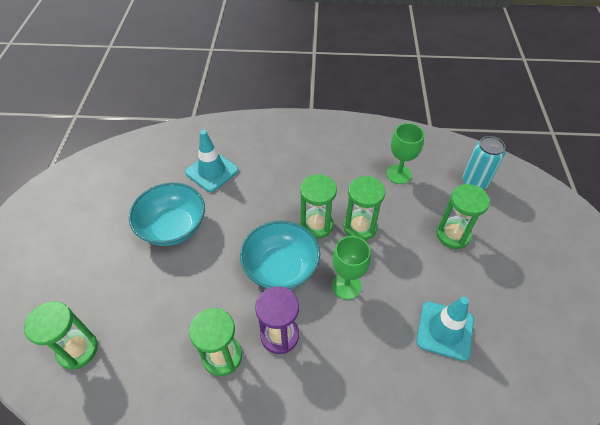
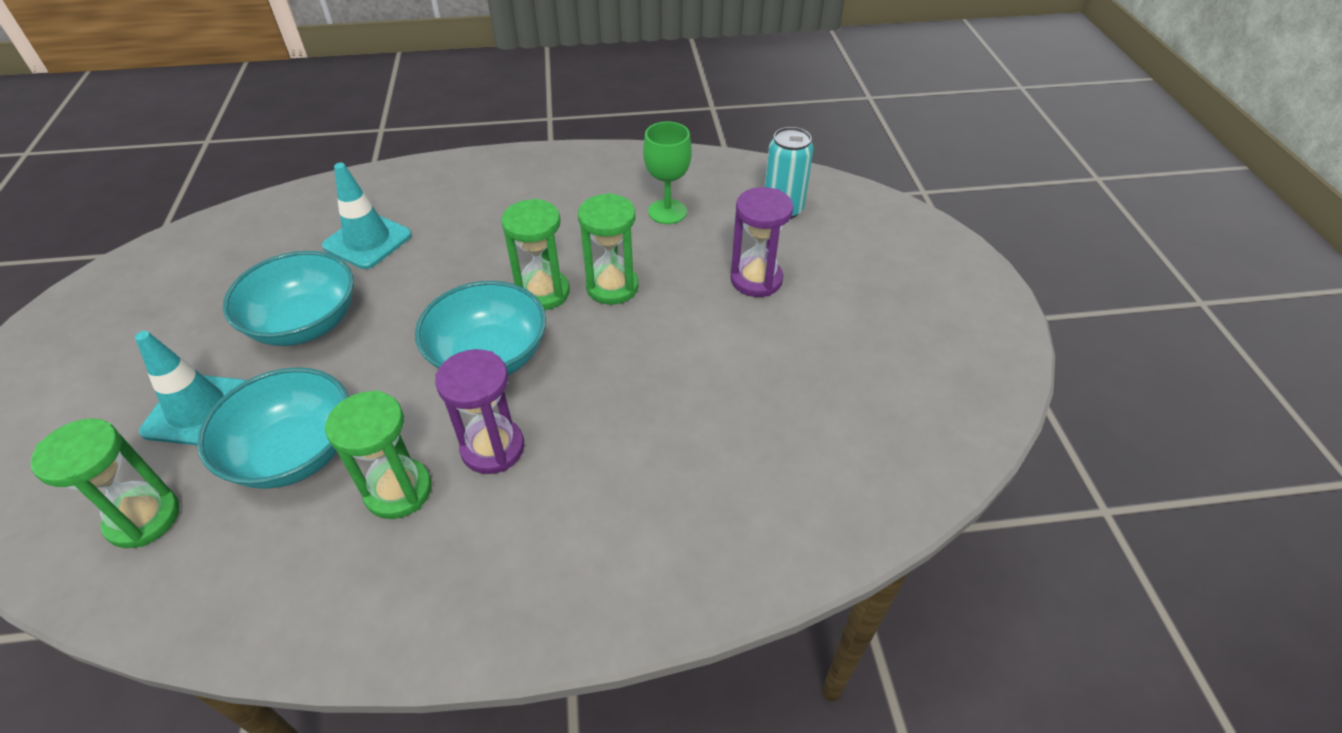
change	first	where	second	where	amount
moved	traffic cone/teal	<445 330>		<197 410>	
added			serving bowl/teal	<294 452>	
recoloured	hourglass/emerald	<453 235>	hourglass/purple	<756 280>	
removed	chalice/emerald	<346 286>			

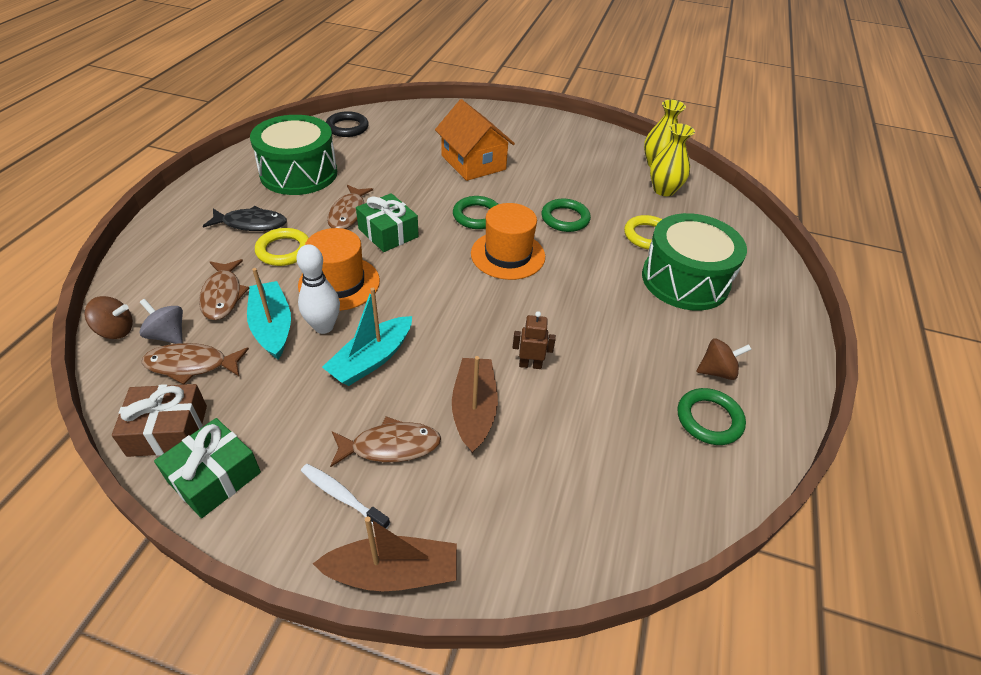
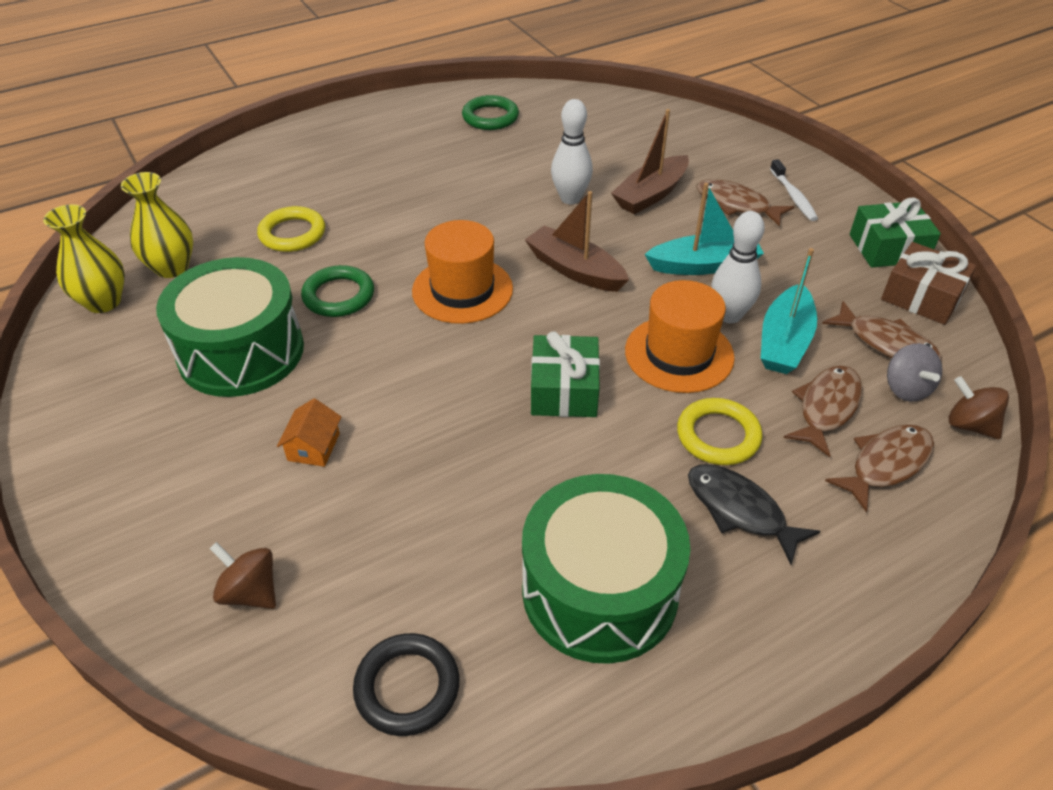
change	first	where	second	where	amount
moved	toy drum/emerald	<685 280>		<241 352>	
moved	spinning top/brown	<717 371>		<250 592>	
resized	cottage/bright orange	<473 162>		<313 447>	x0.45
moved	boat/brown	<393 573>		<575 270>	
replaced	robot figure/brown	<530 364>	skittle/pure white	<570 198>	
moved	toy fish/brown	<348 213>		<886 464>	
removed	ring/emerald	<477 216>			

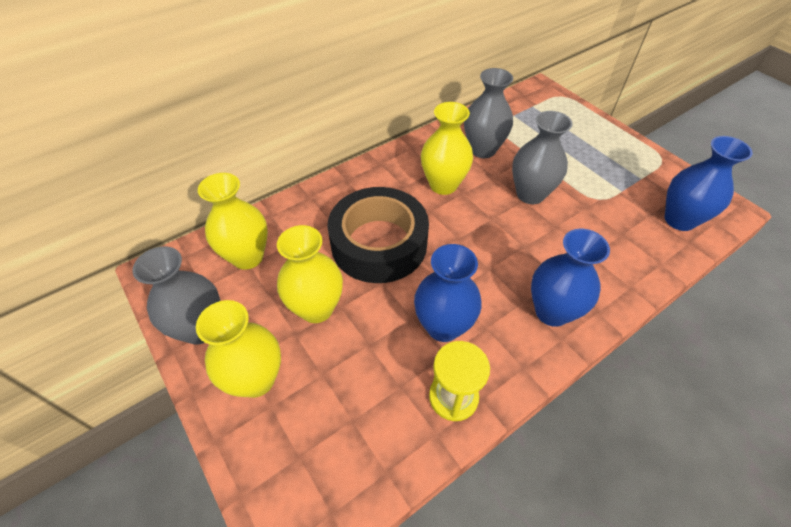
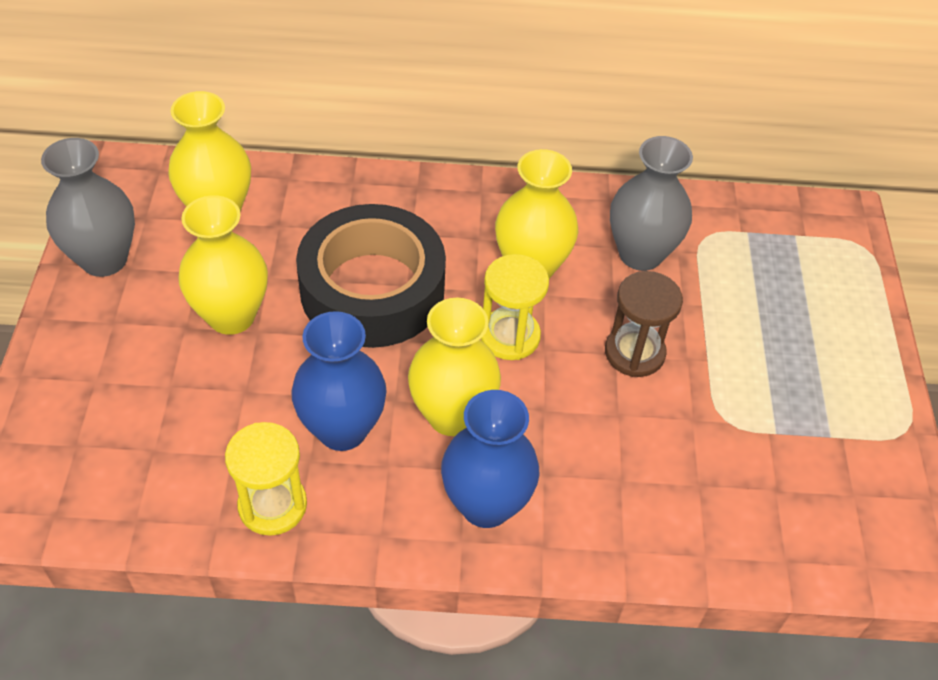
change	first	where	second	where	amount
moved	vase/yellow	<256 379>		<452 415>	
added			hourglass/yellow	<509 336>	
replaced	vase/gray	<530 194>	hourglass/brown	<634 353>	
removed	vase/blue	<679 220>			

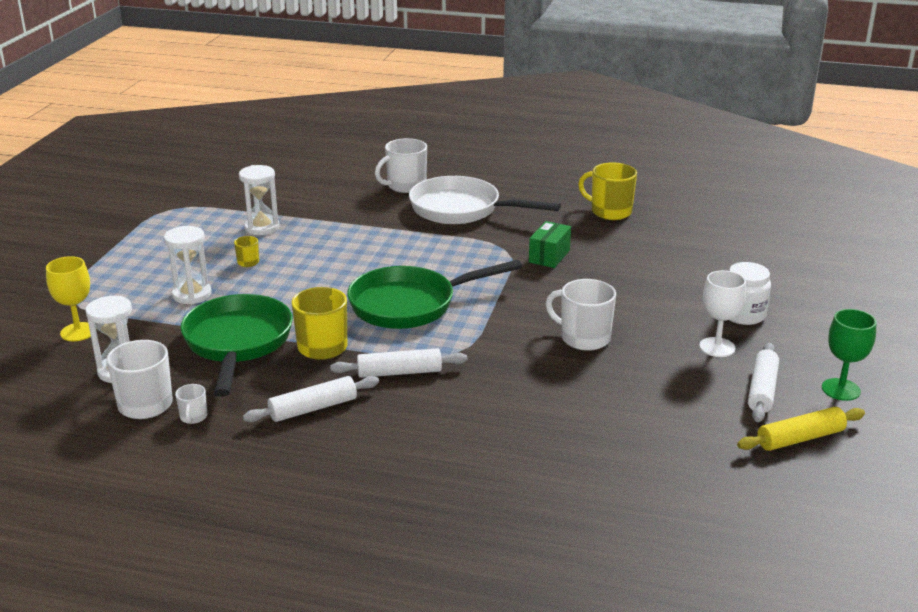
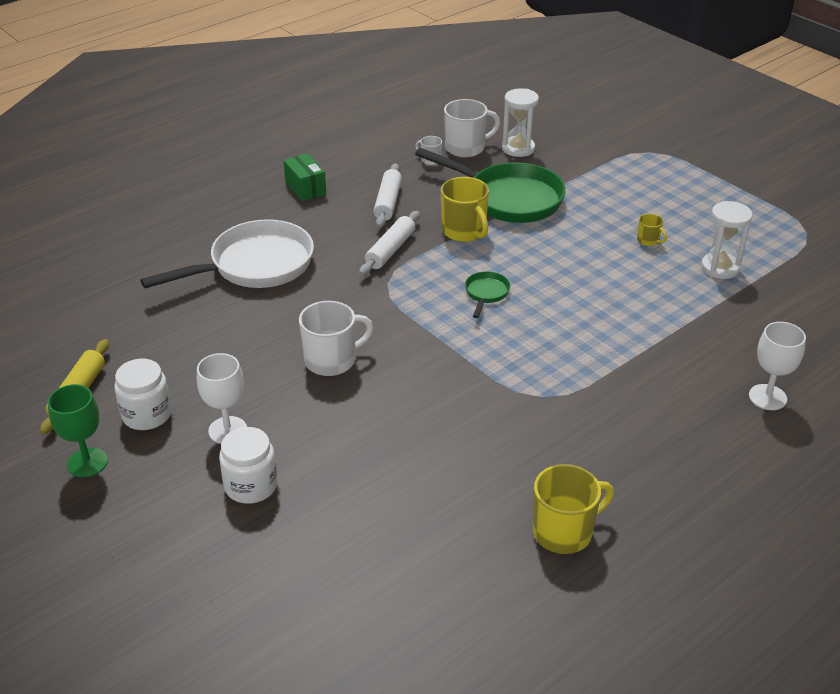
change	first	where	second	where	amount
replaced	rolling pin/pure white	<762 390>	jar/pure white	<147 415>	
moved	frying pan/pure white	<462 209>		<254 265>	
moved	parcel/emerald	<549 256>		<305 188>	
resized	frying pan/emerald	<410 305>		<486 294>	x0.43
replaced	tea mug/pure white	<405 186>	chalice/pure white	<767 397>	
removed	chalice/yellow	<78 332>			
removed	hourglass/pure white	<192 295>			

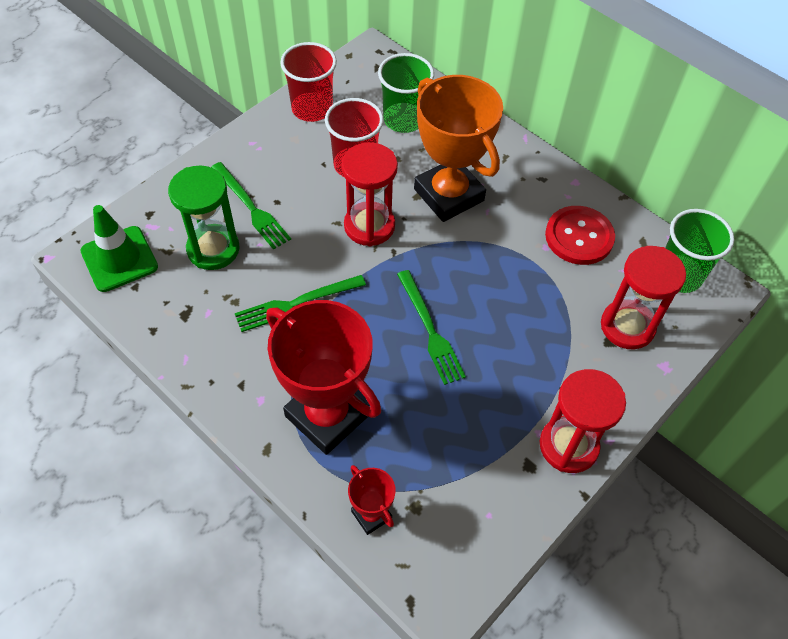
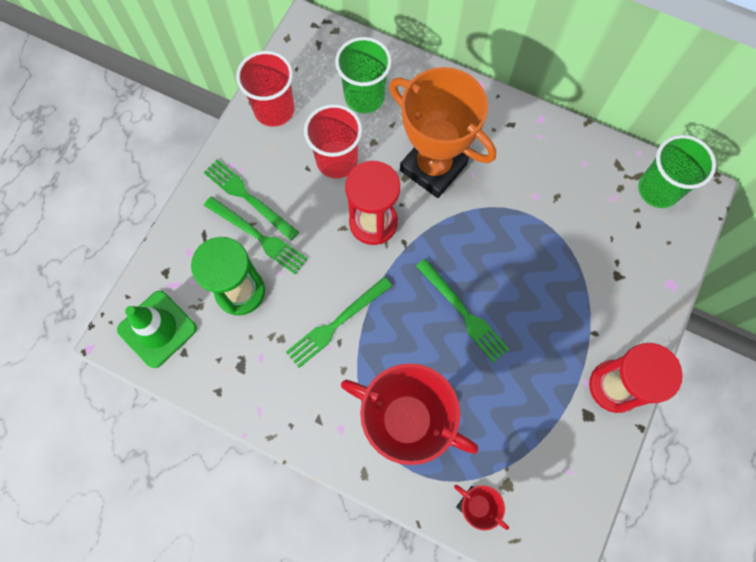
change	first	where	second	where	amount
added			fork/emerald	<248 198>	
removed	shirt button/crimson	<579 237>			
removed	hourglass/crimson	<627 326>			

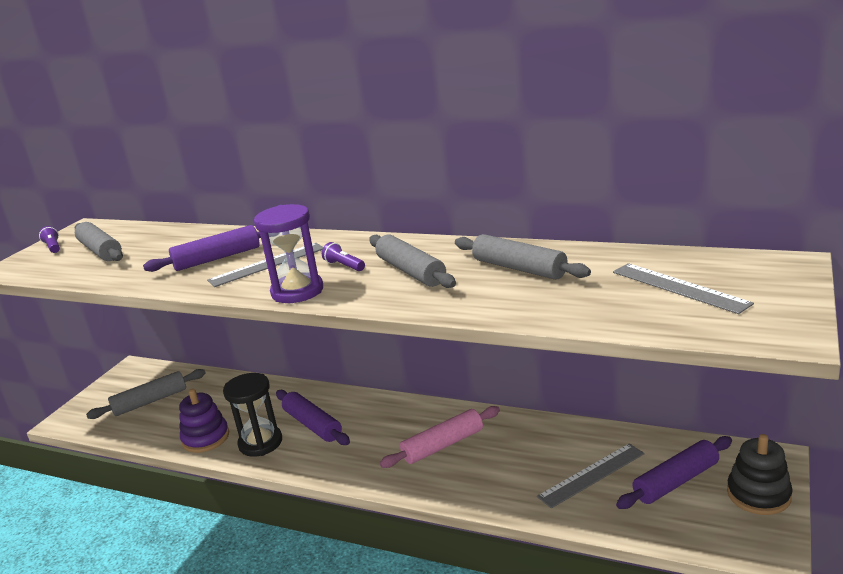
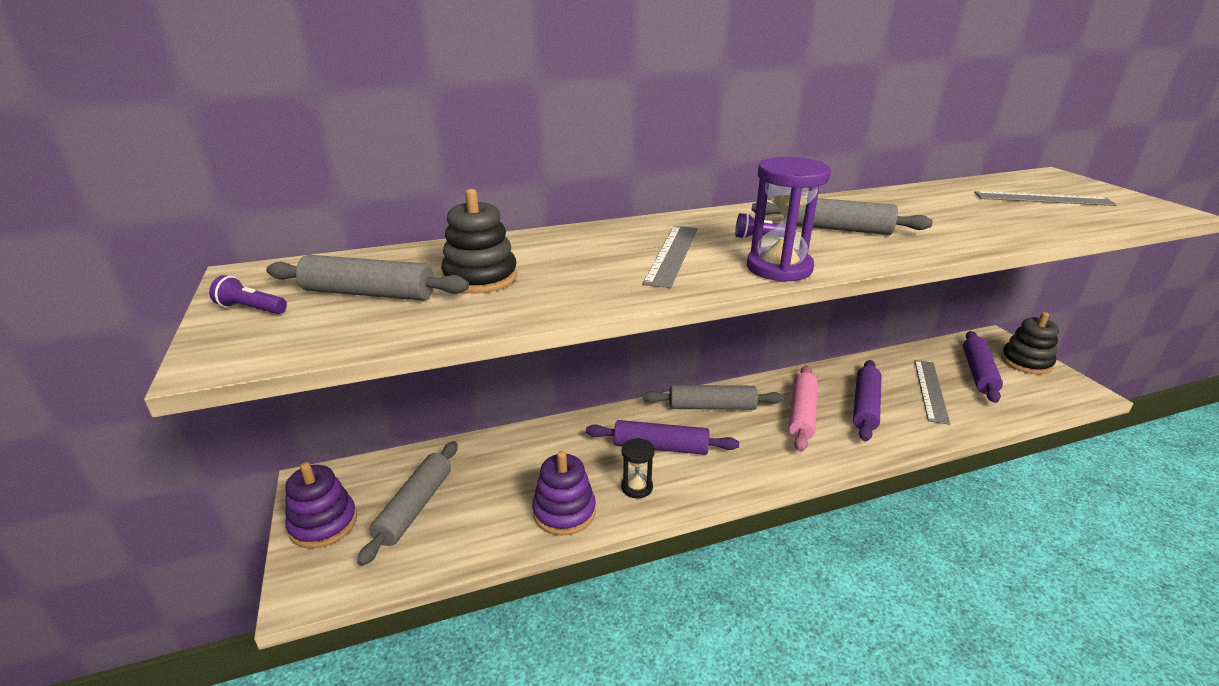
change	first	where	second	where	amount
added			stacking toy/purple	<323 524>	
added			stacking toy/jet-black	<480 278>	
resized	hourglass/jet-black	<260 443>		<637 487>	x0.58
moved	rolling pin/gray	<519 268>		<712 406>	
moved	rolling pin/purple	<217 258>		<865 406>	

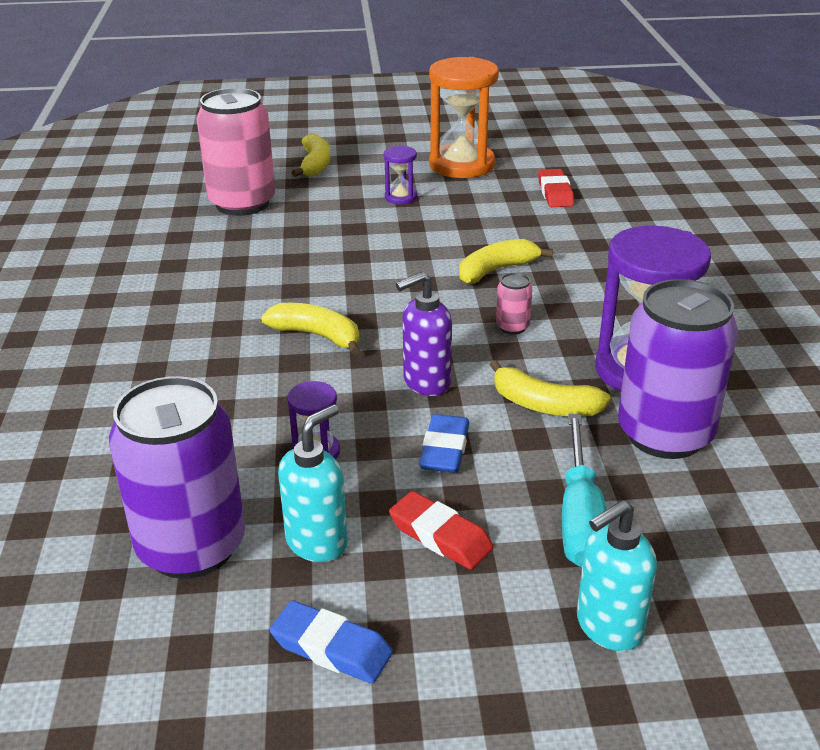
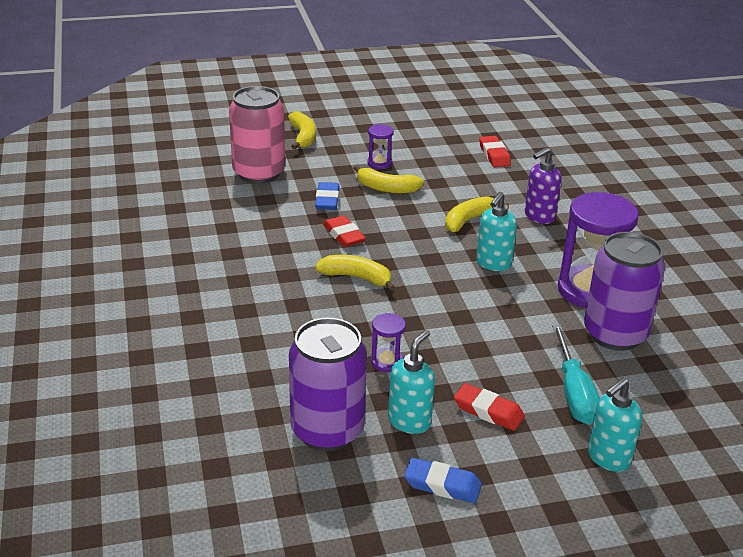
change	first	where	second	where	amount
moved	eraser/blue	<444 449>		<327 200>	
added			eraser/crimson	<343 235>	
moved	banana fruit/yellow	<544 405>		<386 188>	
replaced	can/rosy	<512 327>	soap dispenser/teal	<493 263>	
moved	soap dispenser/purple	<426 382>		<539 216>	
removed	hourglass/bright orange	<461 165>			

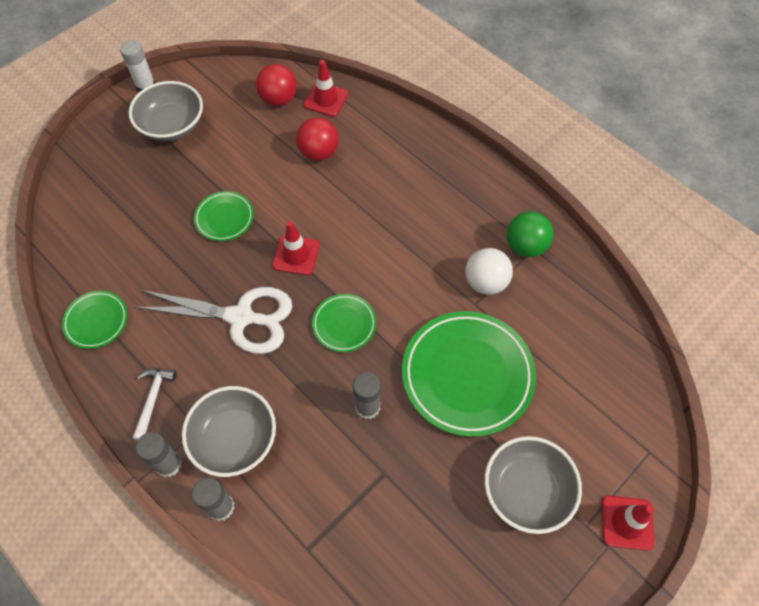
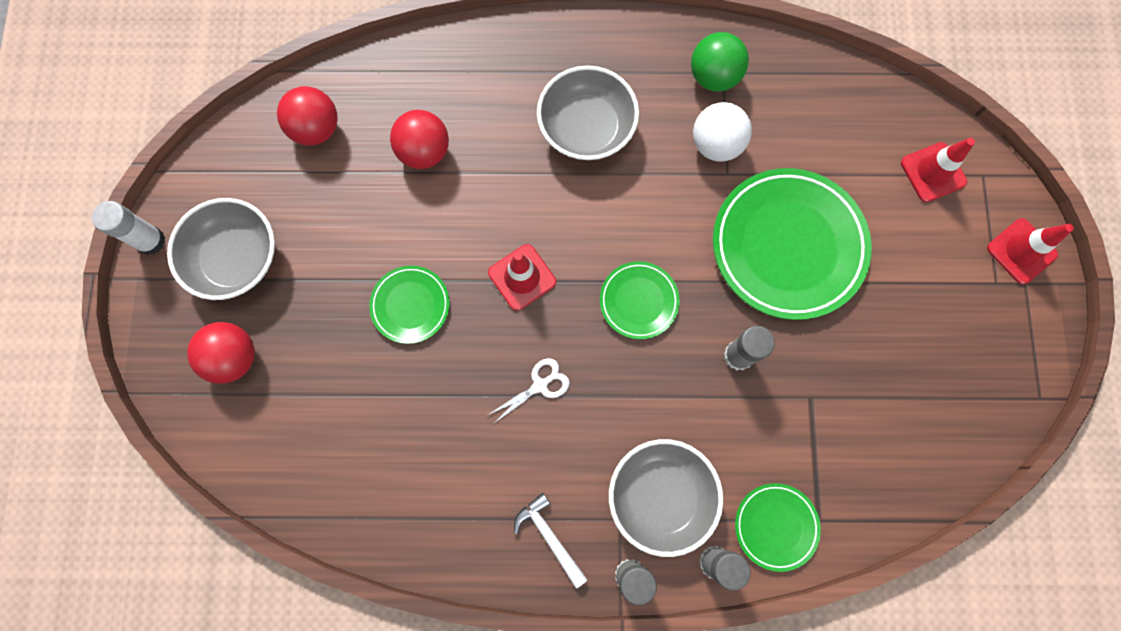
change	first	where	second	where	amount
added			sphere/crimson	<234 357>	
resized	scissors/pure white	<241 317>		<540 385>	x0.43
moved	serving bowl/gray	<526 491>		<586 128>	
moved	dinner plate/emerald	<96 321>		<775 526>	
moved	traffic cone/crimson	<325 99>		<933 172>	

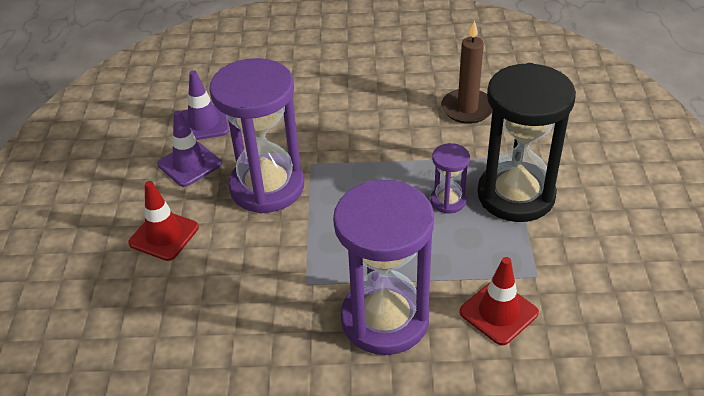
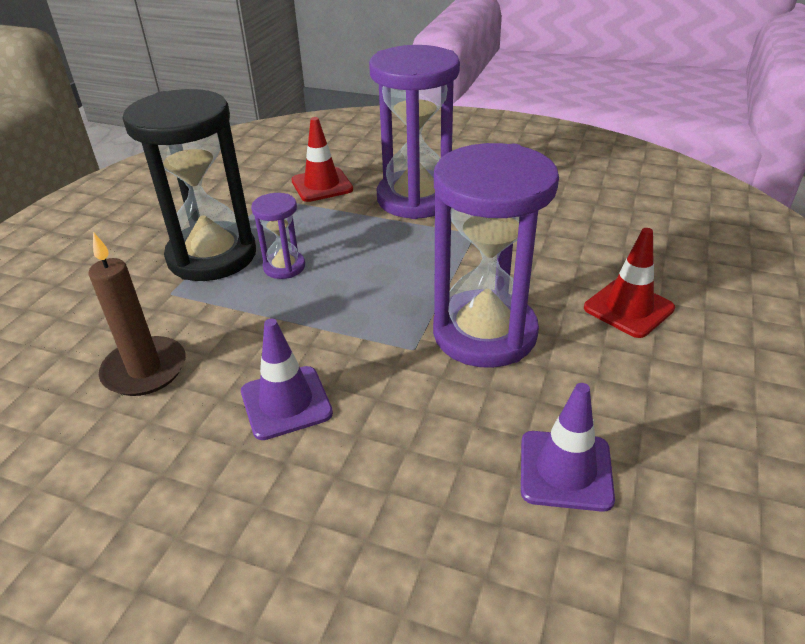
change	first	where	second	where	amount
moved	traffic cone/purple	<189 164>		<286 402>	

